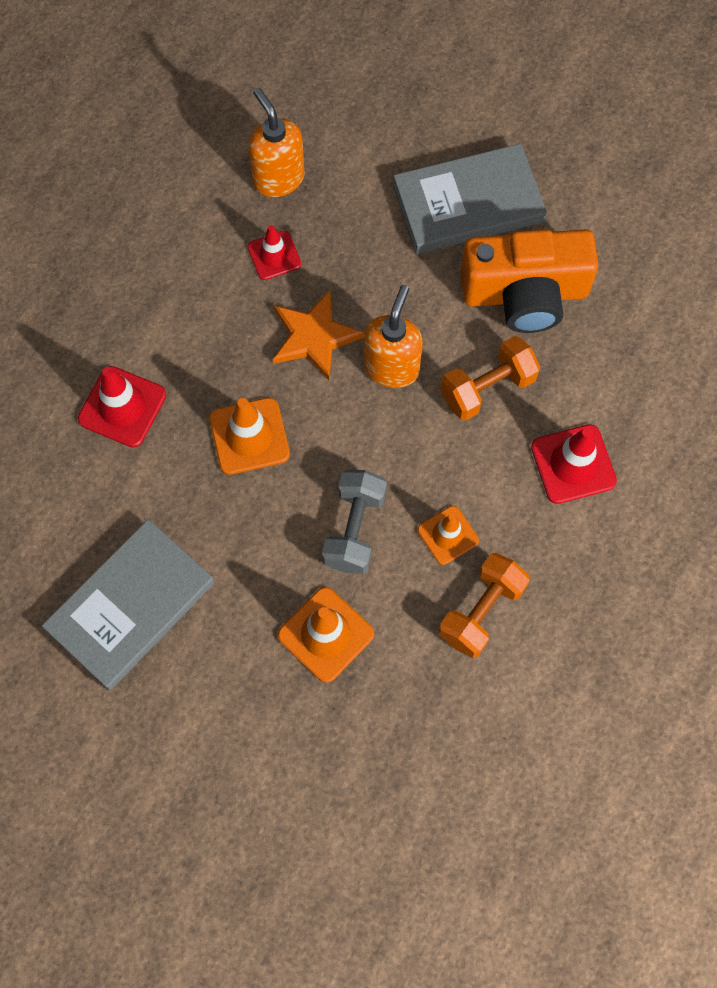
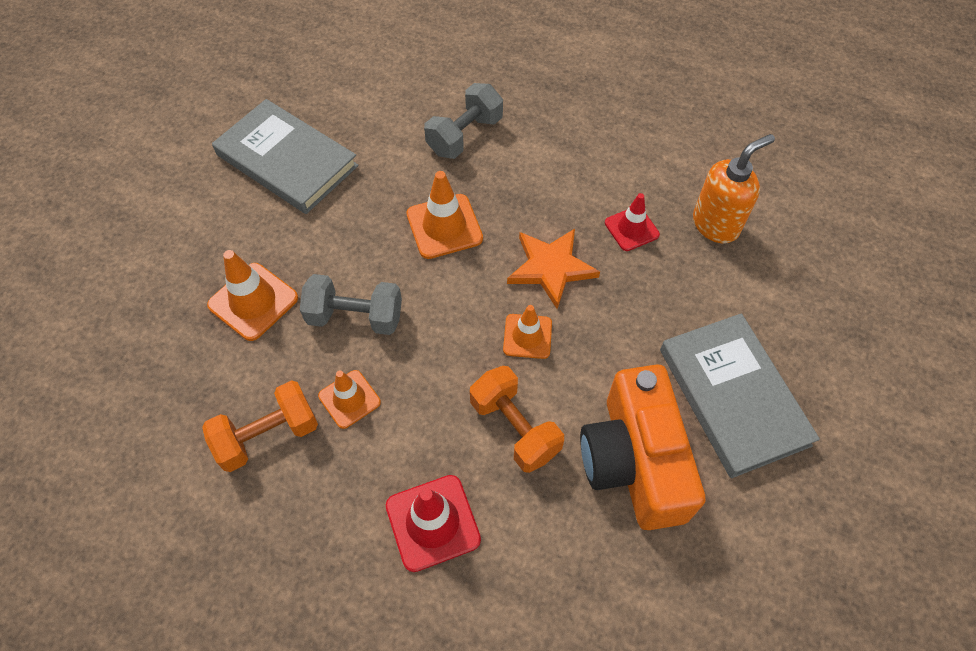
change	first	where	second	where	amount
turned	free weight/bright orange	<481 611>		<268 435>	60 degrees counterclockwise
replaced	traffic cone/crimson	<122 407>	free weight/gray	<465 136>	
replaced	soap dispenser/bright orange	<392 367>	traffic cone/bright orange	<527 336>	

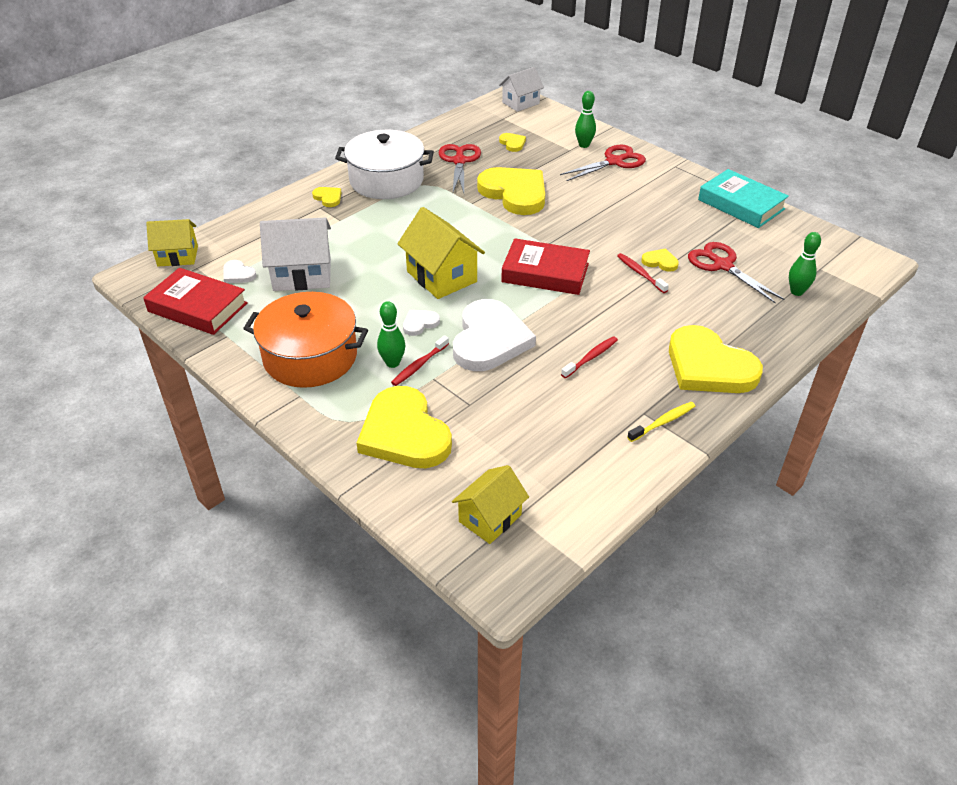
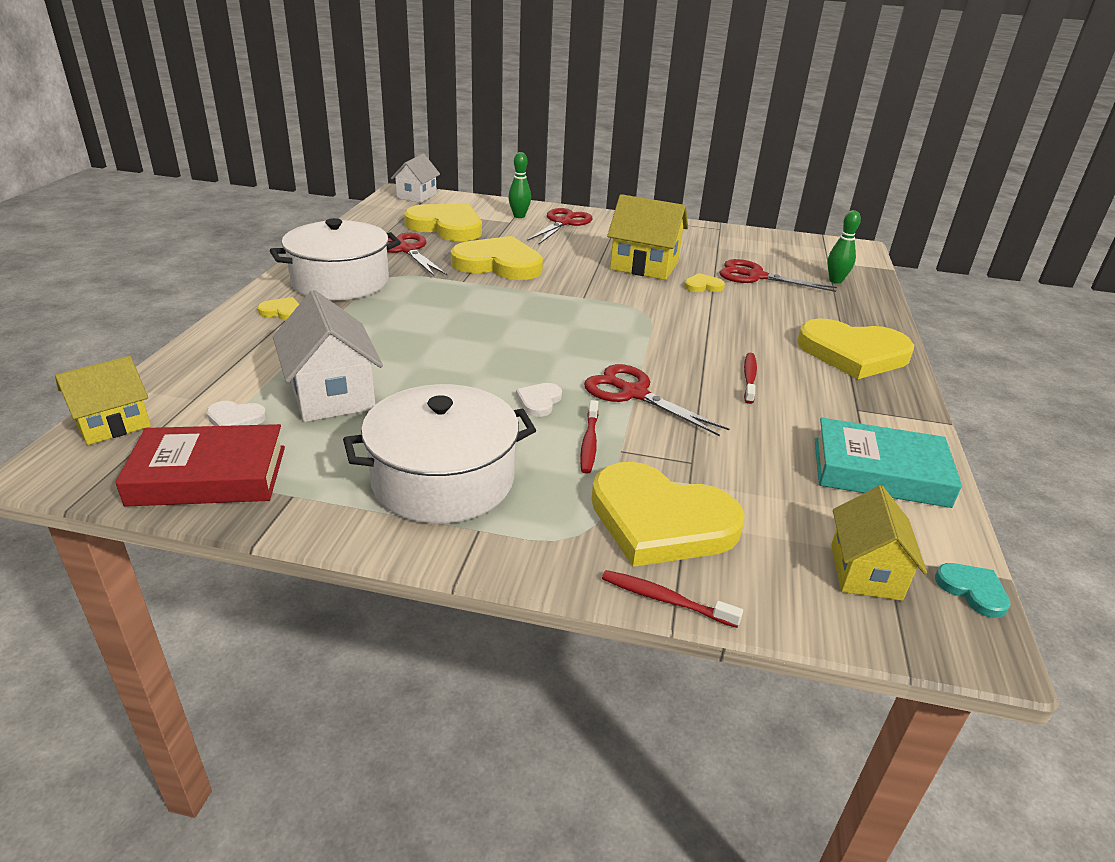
change	first	where	second	where	amount
turned	cottage/pure white	<302 275>		<332 395>	75 degrees counterclockwise
recoloured	stockpot/bright orange	<310 357>	stockpot/pure white	<443 479>	
resized	love heart/yellow	<512 143>		<447 227>	x2.36
replaced	love heart/pure white	<489 340>	scissors/crimson	<633 393>	
moved	dental brush/crimson	<640 273>		<665 600>	
moved	cottage/yellow	<441 277>		<644 266>	
moved	book/teal	<741 204>		<879 472>	
added			love heart/teal	<972 590>	
removed	skittle/emerald	<392 363>			
removed	book/crimson	<545 273>			
removed	dental brush/yellow	<663 422>			

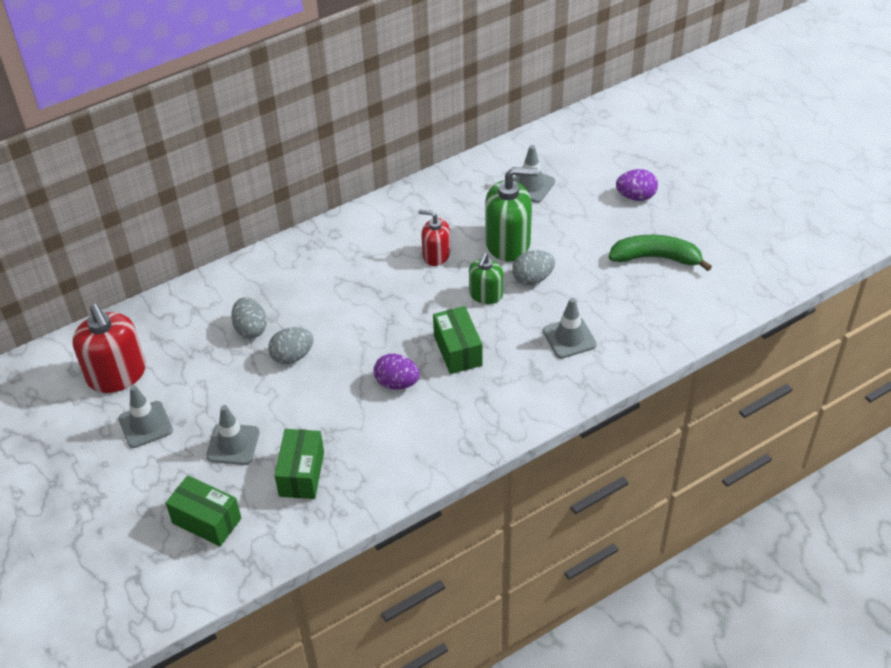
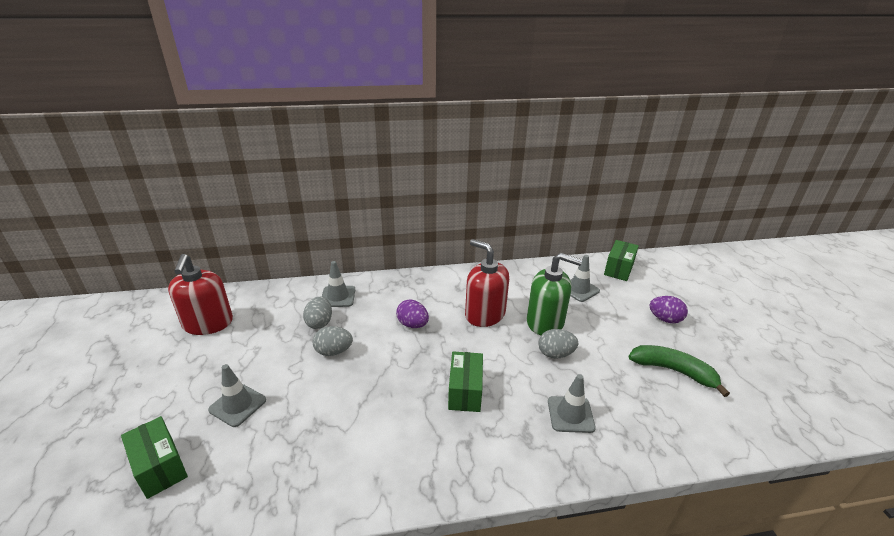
change	first	where	second	where	amount
moved	traffic cone/gray	<145 424>		<338 296>	
moved	egg/purple	<397 383>		<412 324>	
resized	soap dispenser/crimson	<436 255>		<485 314>	x1.68
moved	parcel/emerald	<301 474>		<618 269>	
removed	soap dispenser/emerald	<485 294>			

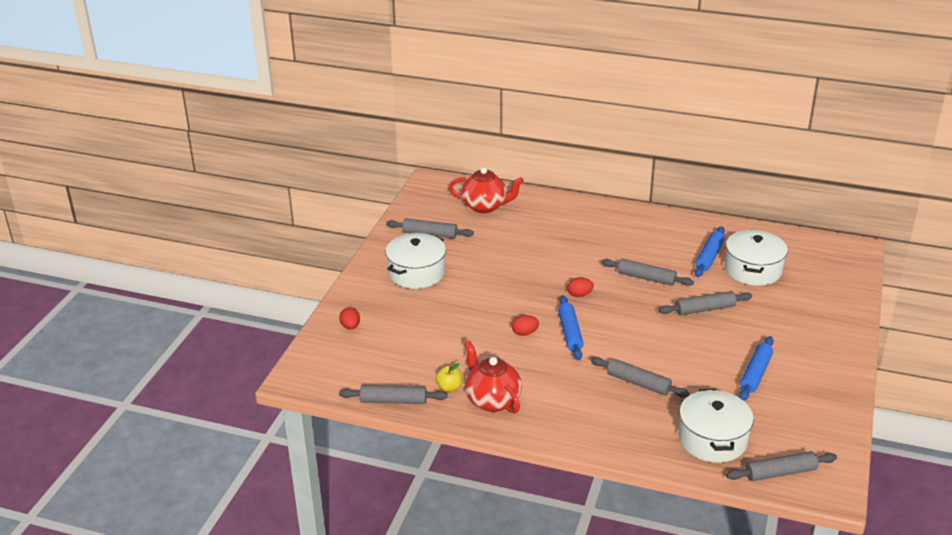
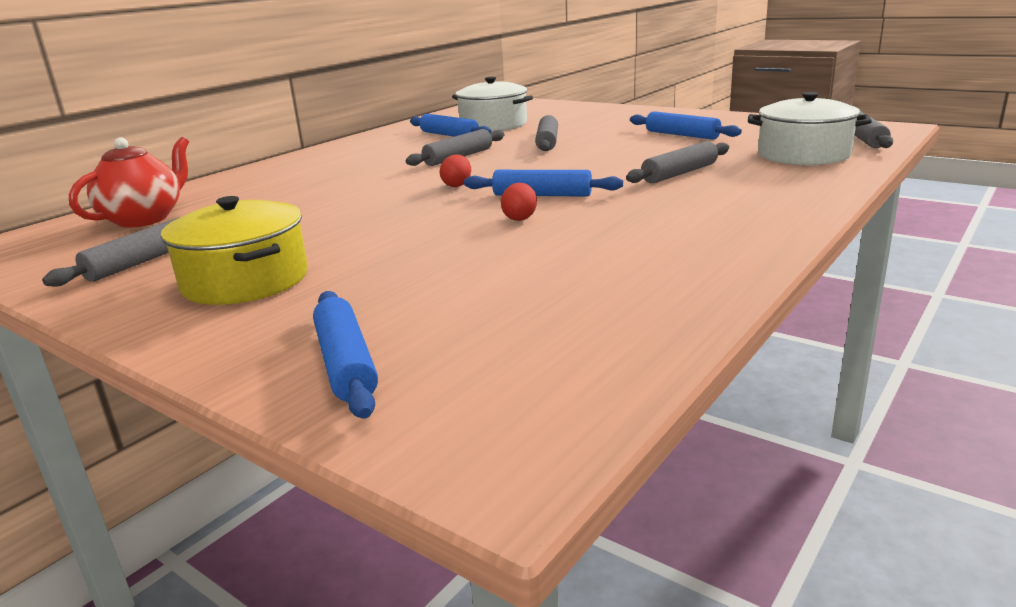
change	first	where	second	where	amount
recoloured	stockpot/pure white	<416 273>	stockpot/yellow	<245 280>	
replaced	egg/crimson	<350 327>	rolling pin/blue	<345 364>	
removed	rolling pin/gray	<393 401>			
removed	apple/yellow	<449 388>			
removed	teapot/crimson	<492 400>			

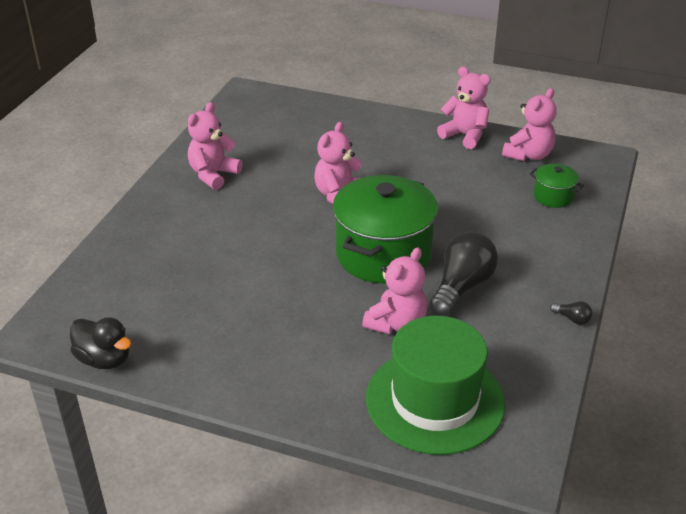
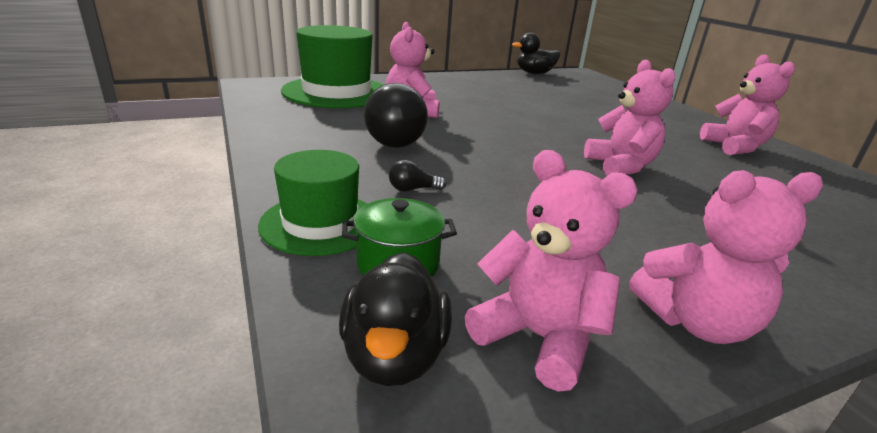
change	first	where	second	where	amount
added			top hat/emerald	<320 223>	
added			duck/jet-black	<394 355>	
moved	light bulb/jet-black	<572 319>		<412 189>	
turned	teddy bear/rosy	<528 155>		<538 337>	135 degrees clockwise
removed	stockpot/emerald	<383 254>			

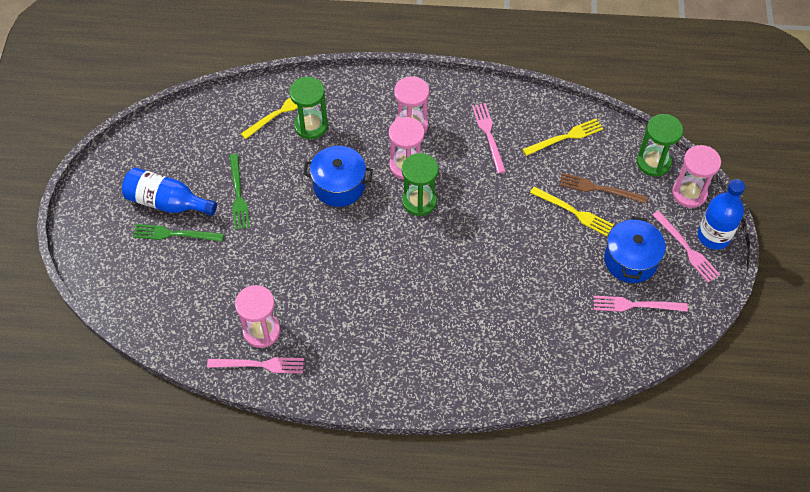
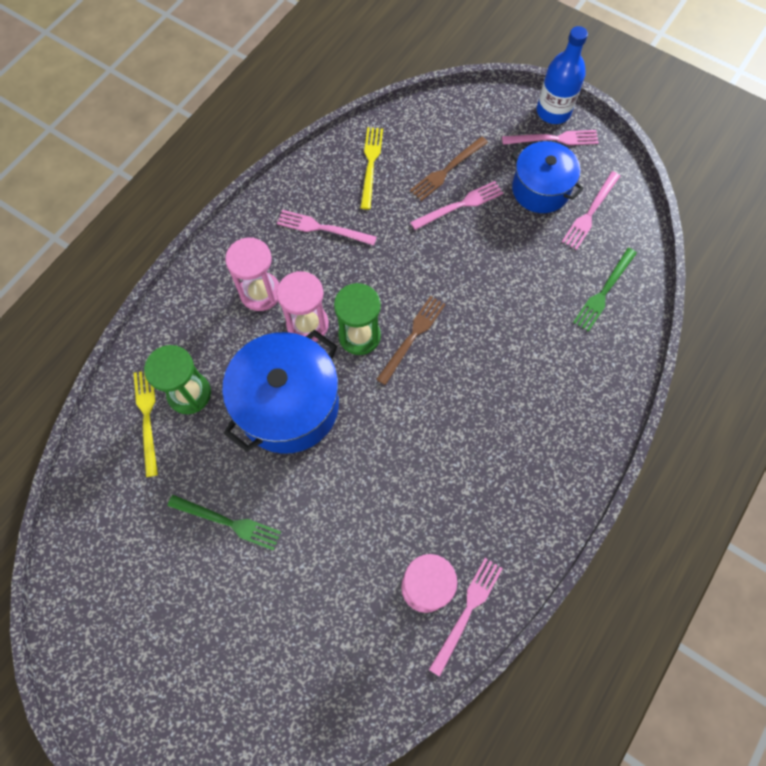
change	first	where	second	where	amount
resized	stockpot/blue	<339 186>		<288 405>	x1.55
added			fork/brown	<412 337>	
recoloured	fork/yellow	<574 212>	fork/rosy	<460 205>	
moved	fork/emerald	<174 234>		<604 291>	
removed	bottle/blue	<167 202>			
removed	hourglass/emerald	<653 162>			
removed	hourglass/rosy	<689 193>			

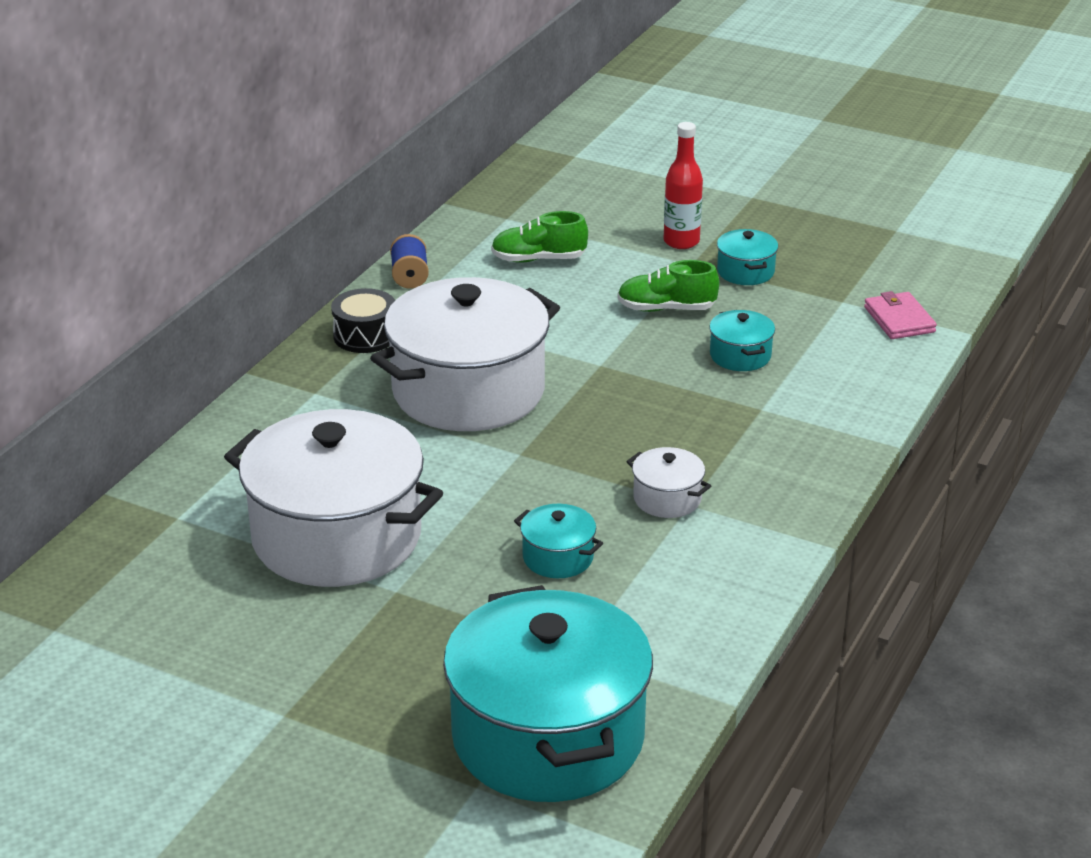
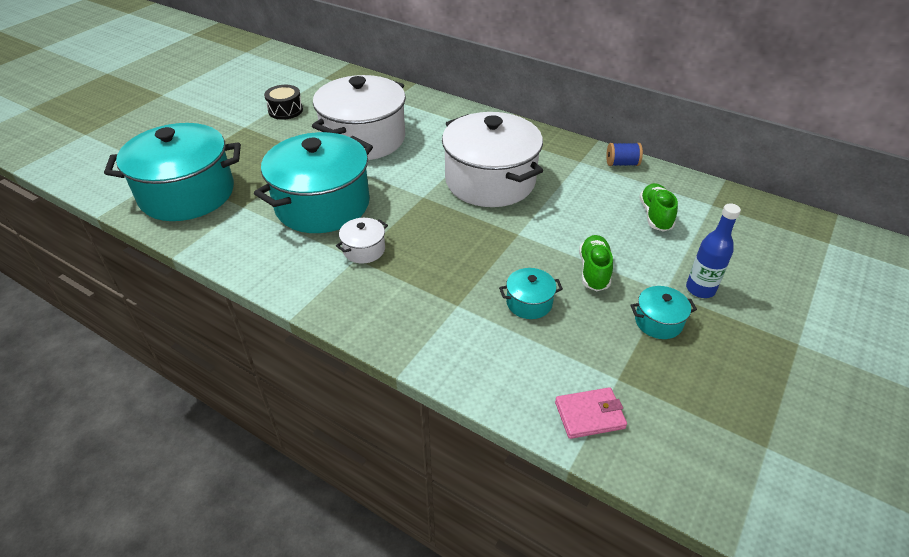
change	first	where	second	where	amount
resized	stockpot/teal	<558 557>		<322 205>	x2.42
moved	toy drum/jet-black	<365 336>		<285 110>	
recoloured	bottle/crimson	<681 242>	bottle/blue	<700 289>	

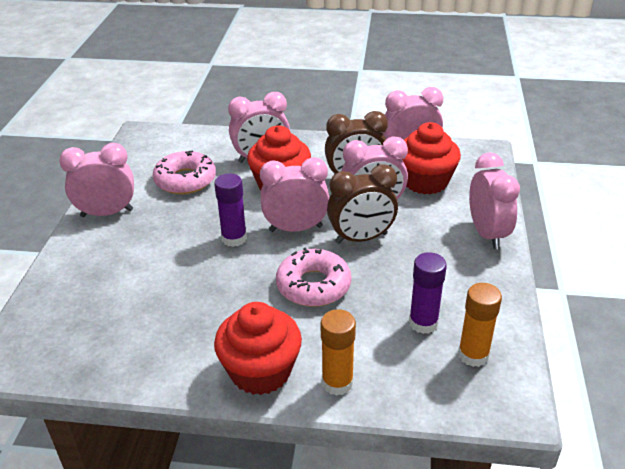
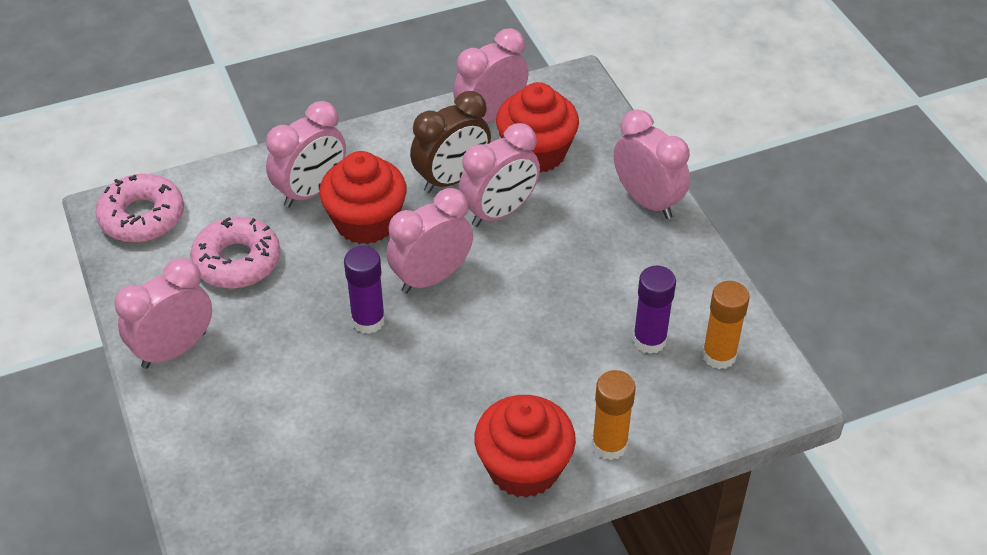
change	first	where	second	where	amount
moved	glazed donut/rosy	<313 285>		<142 217>	
removed	clock/brown	<361 238>			

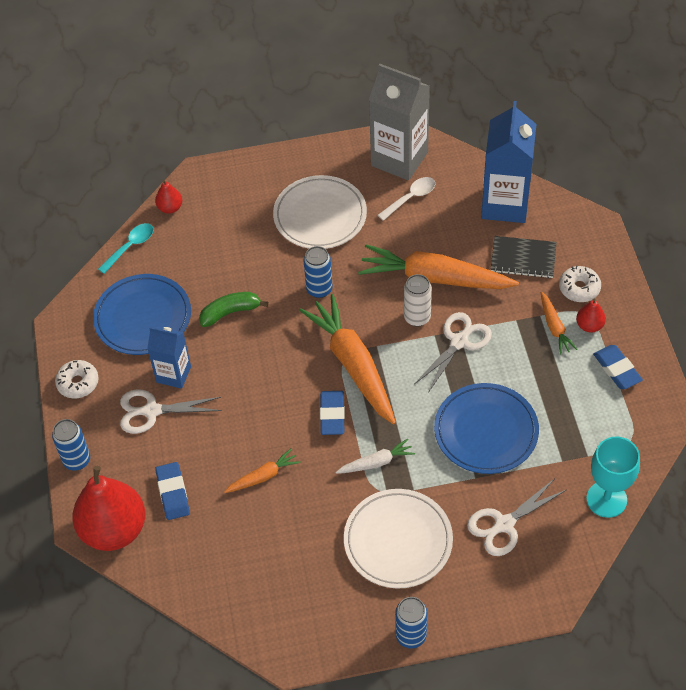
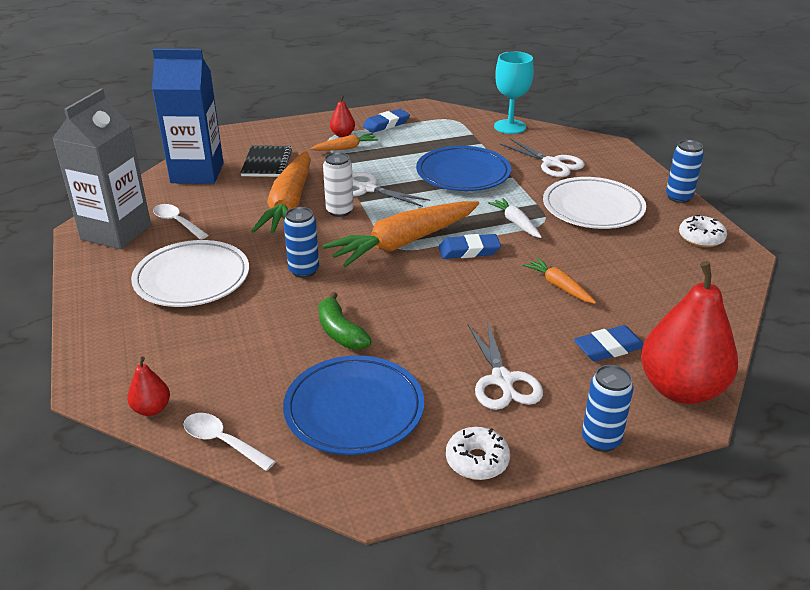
change	first	where	second	where	amount
recoloured	tablespoon/teal	<130 247>	tablespoon/pure white	<222 442>	
moved	glazed donut/pure white	<579 288>		<701 238>	
removed	milk carton/blue	<173 374>			

